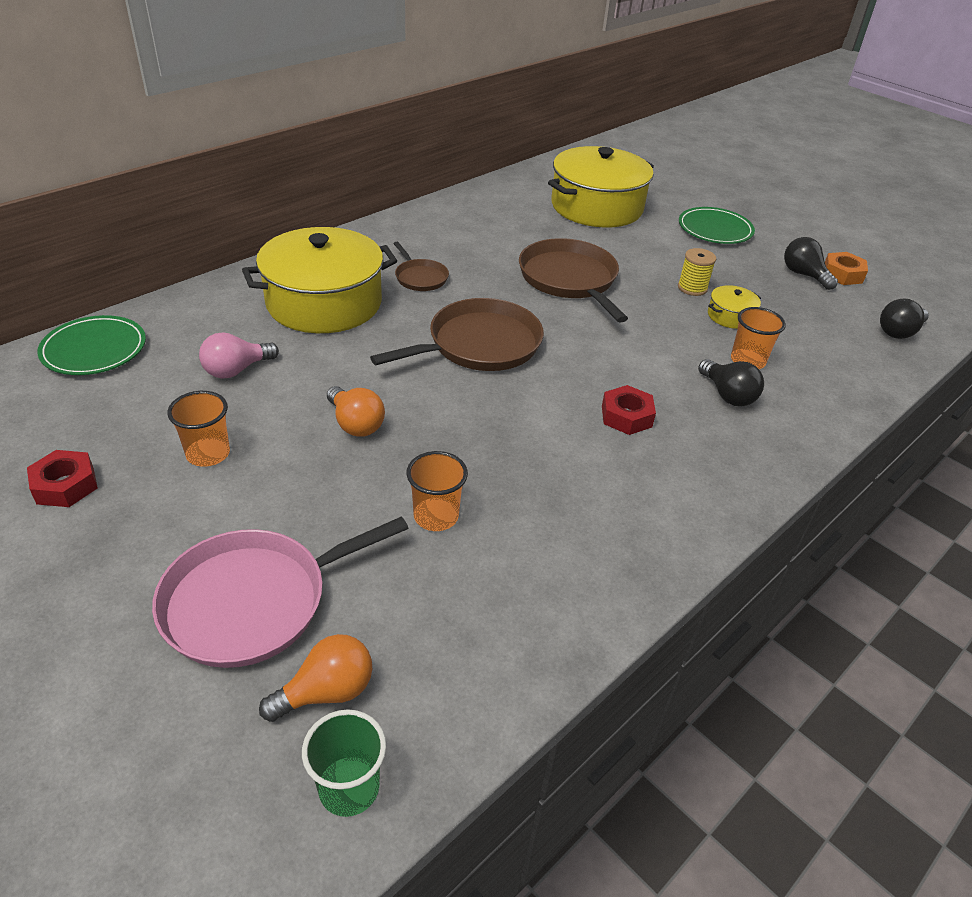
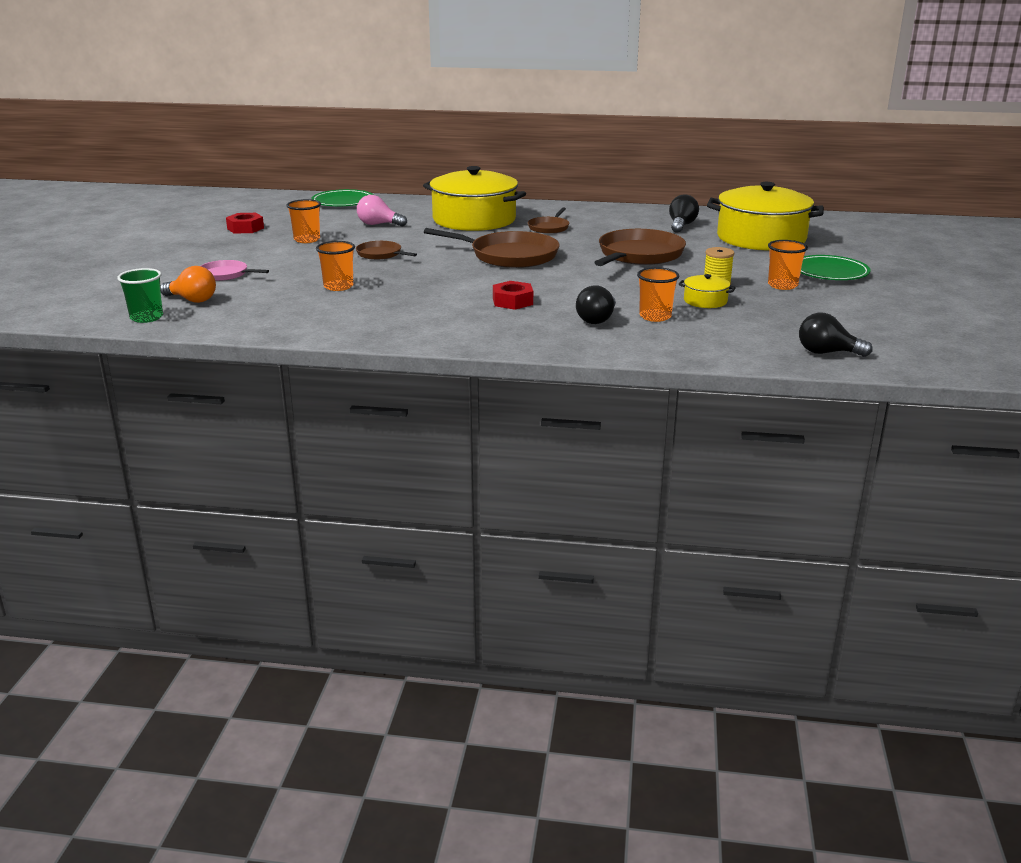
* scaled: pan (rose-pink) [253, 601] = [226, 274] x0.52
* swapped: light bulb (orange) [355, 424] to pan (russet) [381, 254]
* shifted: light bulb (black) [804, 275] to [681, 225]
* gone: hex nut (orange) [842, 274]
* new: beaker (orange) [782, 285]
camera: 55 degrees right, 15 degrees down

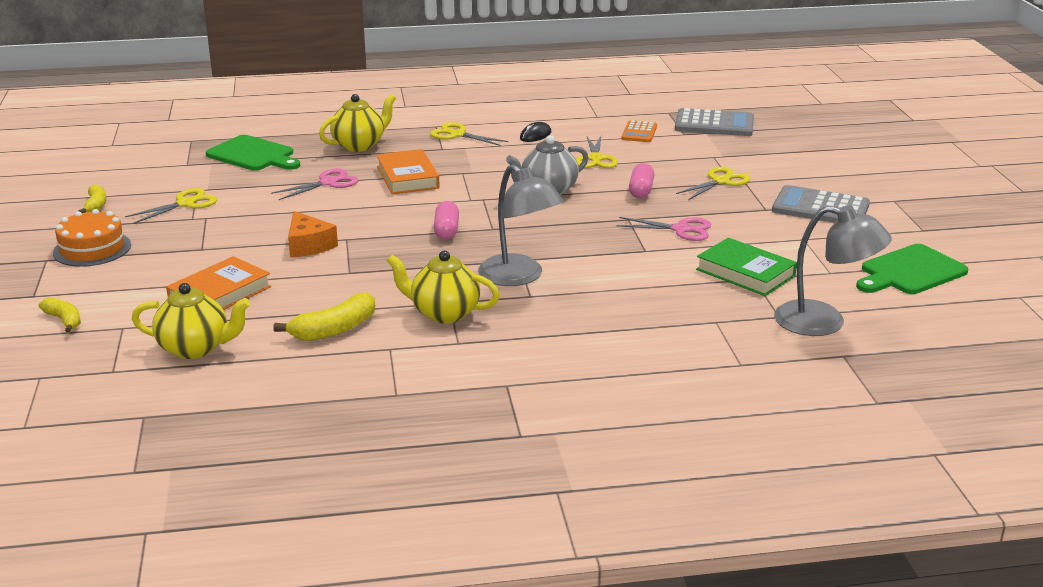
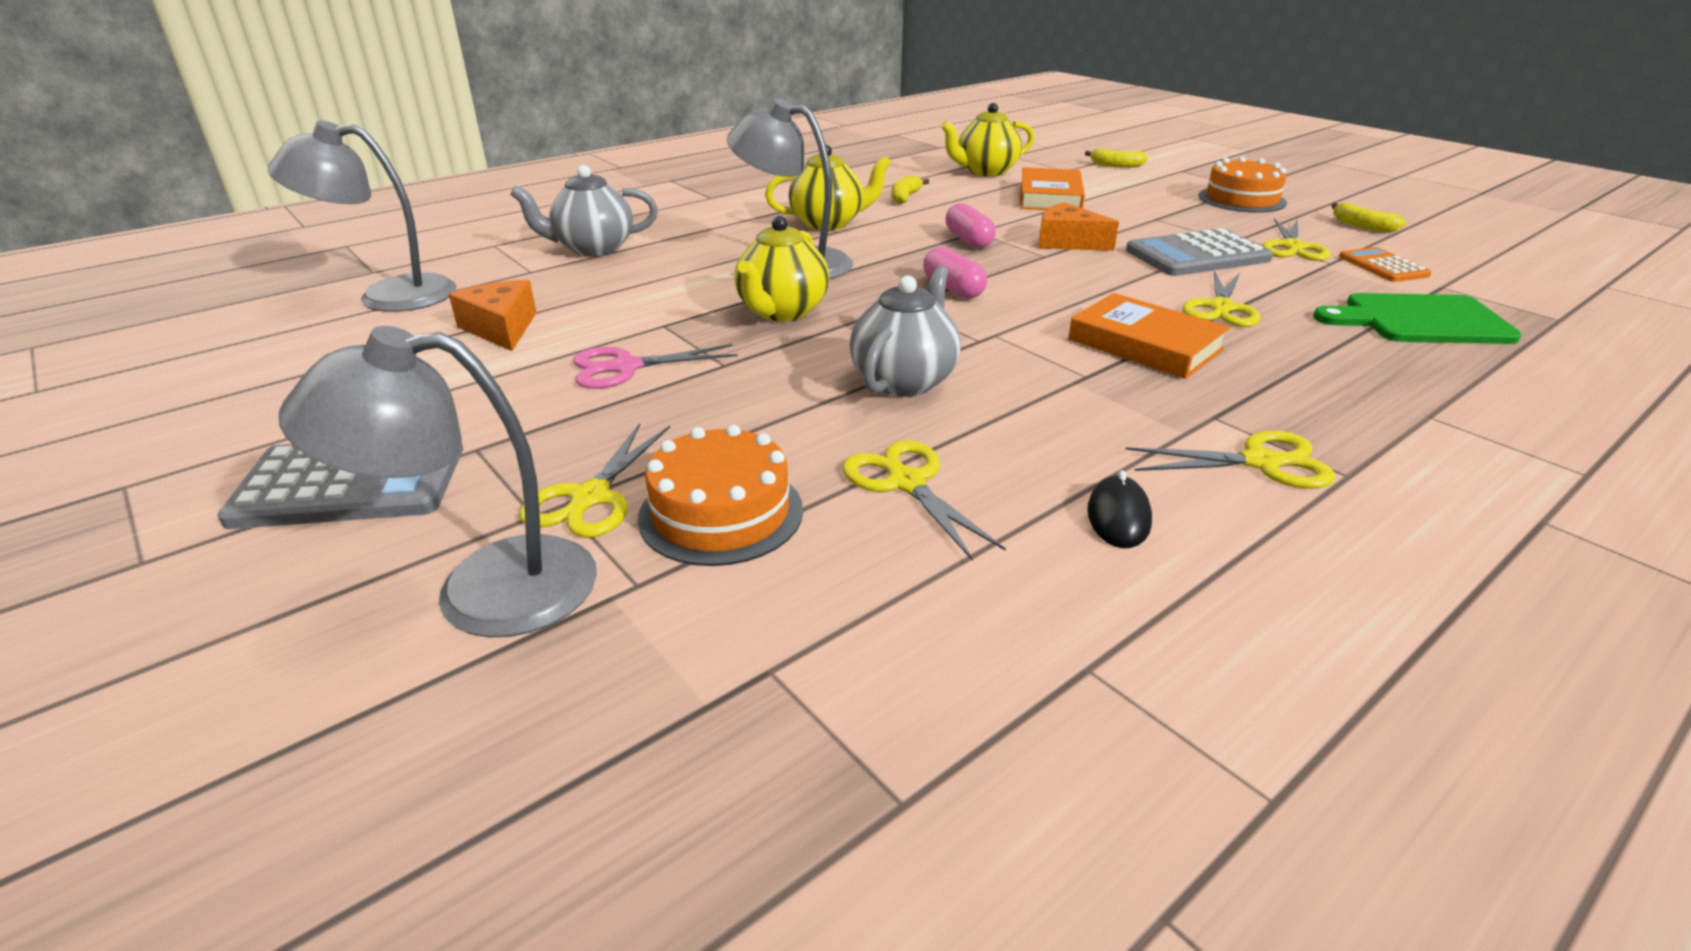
* repainted: shears (rose-pink) [328, 183] to shears (bright yellow) [1221, 308]
* scaled: banana fruit (bright yellow) [334, 329] = [905, 197] x0.64
* shifted: teapot (bright yellow) [359, 145] to [782, 312]
* shifted: calculator (orange) [639, 132] to [1383, 266]
* shifted: pill shape (rose-pink) [641, 190] to [968, 240]
* shifted: calculator (grey) [714, 124] to [1197, 255]
* swapped: hardcover (emerald) [745, 273] to cheese (orange) [501, 328]
* gone: cutting board (emerald) [910, 272]
* new: reading lamp (grey) [484, 589]
* new: teapot (grey) [593, 248]
* new: layer cake (orange) [721, 513]
camera: 150 degrees right, 5 degrees up

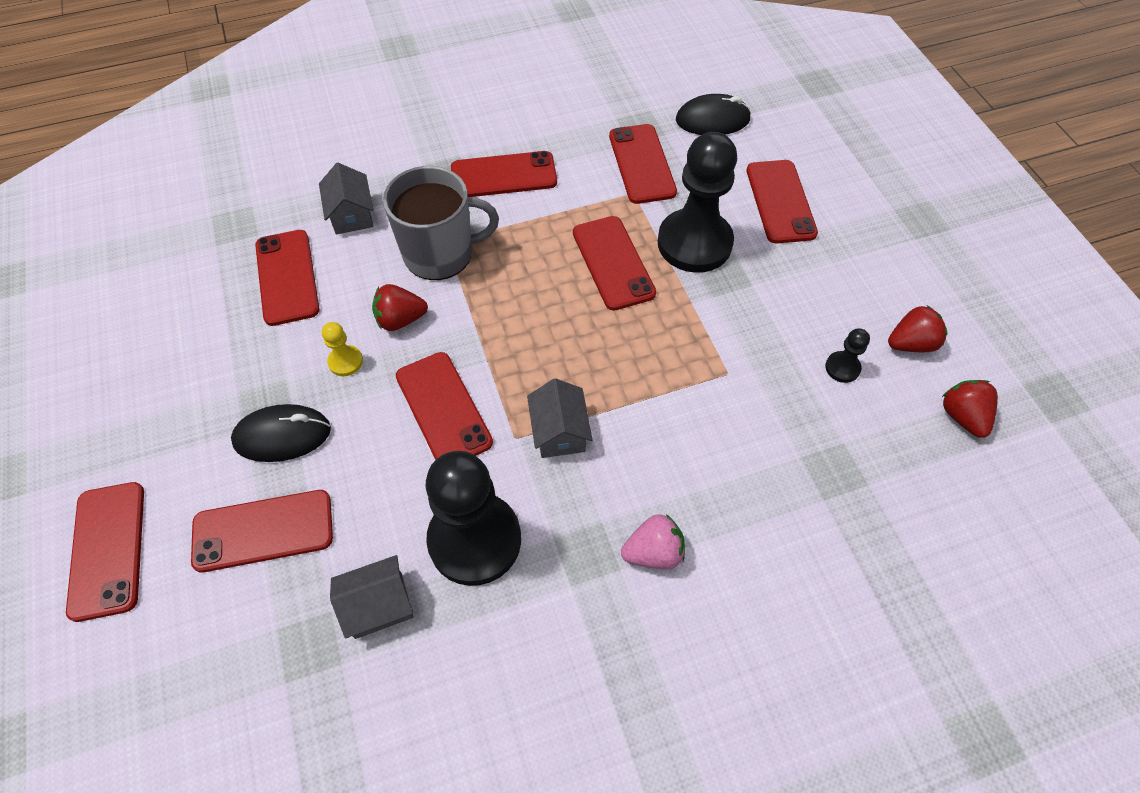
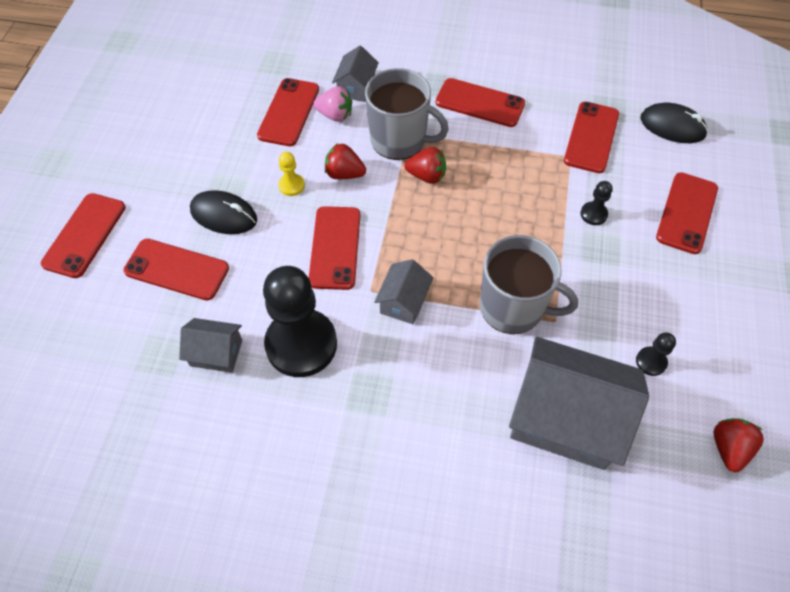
* gone: mobile phone (crimson) [613, 263]
* shifted: berry (rose-pink) [653, 552] to [335, 115]
* scaled: game pawn (black) [694, 243] = [593, 214] x0.42
* shifted: berry (crimson) [911, 344] to [426, 176]
* new: tea mug (grey) [513, 307]
* new: toy house (grey) [565, 418]
camera: 30 degrees right, 0 degrees up

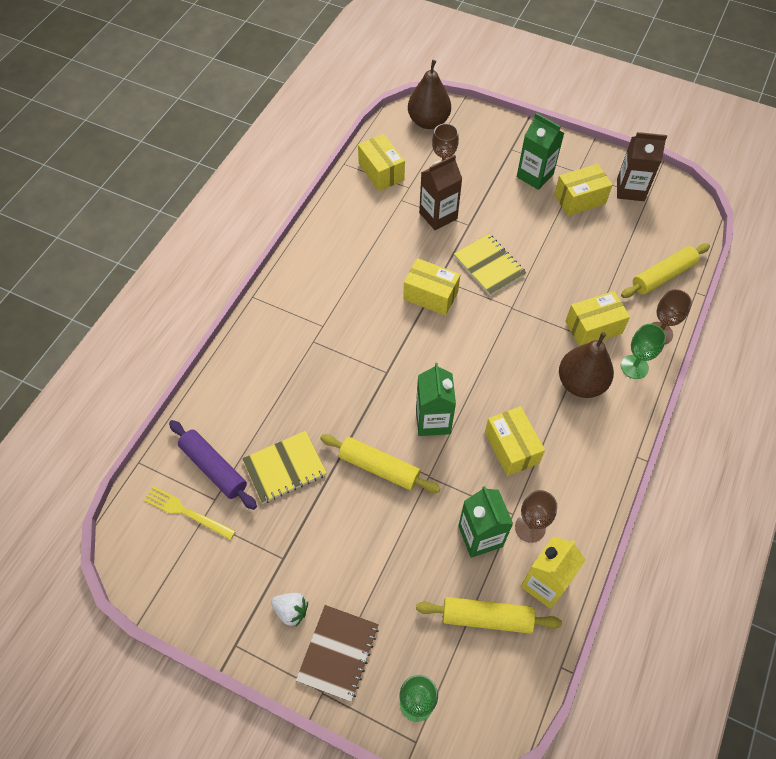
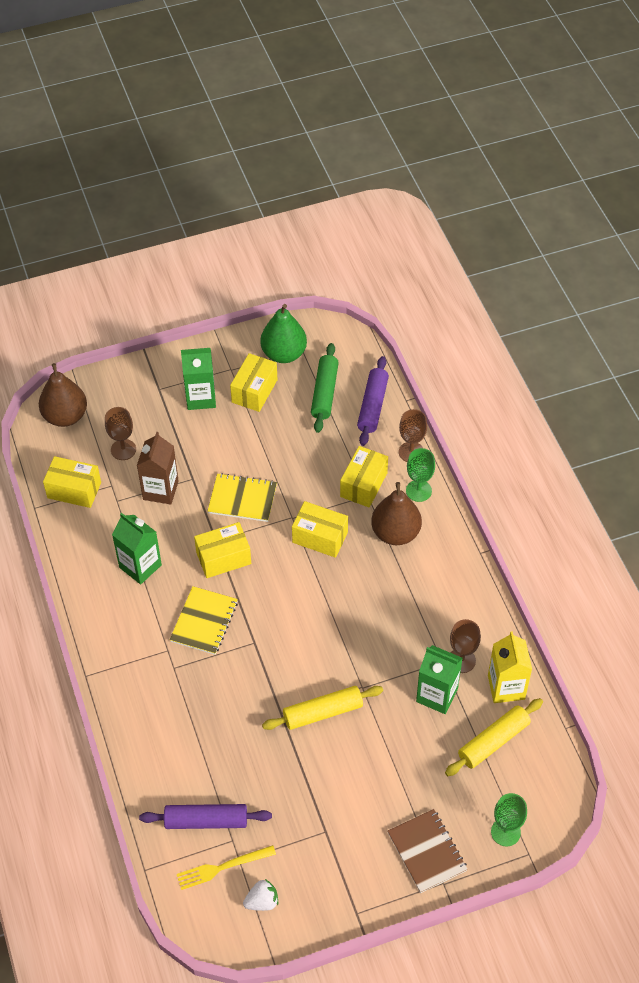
* shifted: exercise book (bright yellow) [284, 468] to [204, 621]
* shifted: berry (pure white) [291, 611] to [262, 901]
* shifted: juice carton (emerald) [433, 420] to [140, 566]
* shifted: box (bright yellow) [511, 448] to [320, 537]
* swapped: juice carton (russet) [630, 189] to toy pear (emerald) [284, 354]
* repainted: dough roller (bright yellow) [663, 276] to dough roller (violet) [372, 406]
* new: dough roller (emerald) [324, 393]
camera: 45 degrees left, 5 degrees down

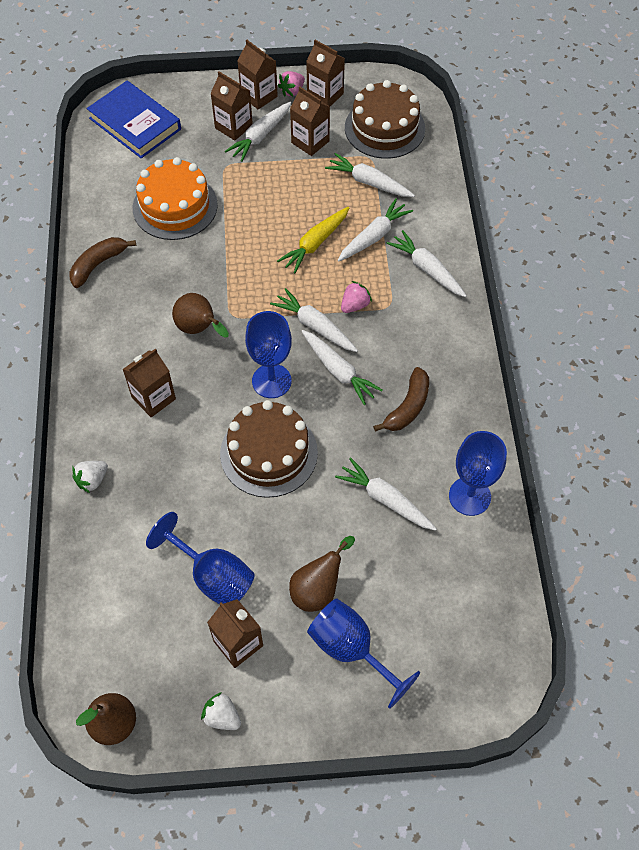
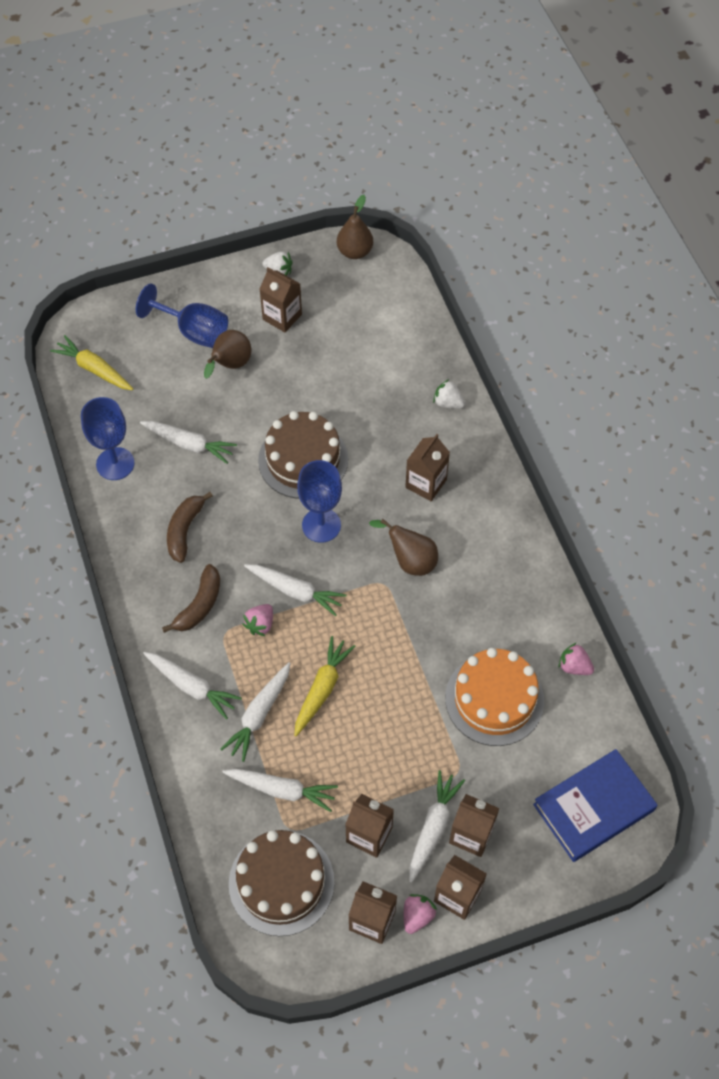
* shifted: banana fruit (russet) [98, 264] to [199, 605]
* rotated: berry (pure white) [92, 480] = [448, 403] 90 degrees counterclockwise
* rotated: hardcover (royal blue) [135, 124] = [593, 807] 60 degrees counterclockwise
* gone: wine glass (royal blue) [212, 576]
* gone: carrot (pure white) [338, 371]
* new: carrot (bright yellow) [94, 369]
* new: berry (rose-pink) [574, 666]
camera: 165 degrees right, 0 degrees up

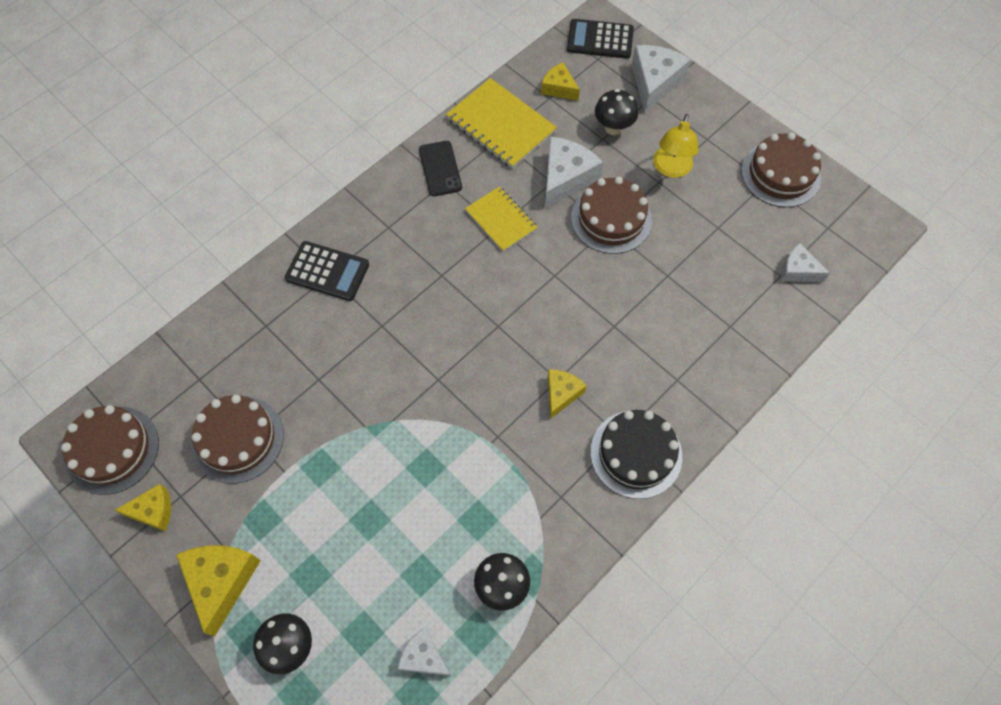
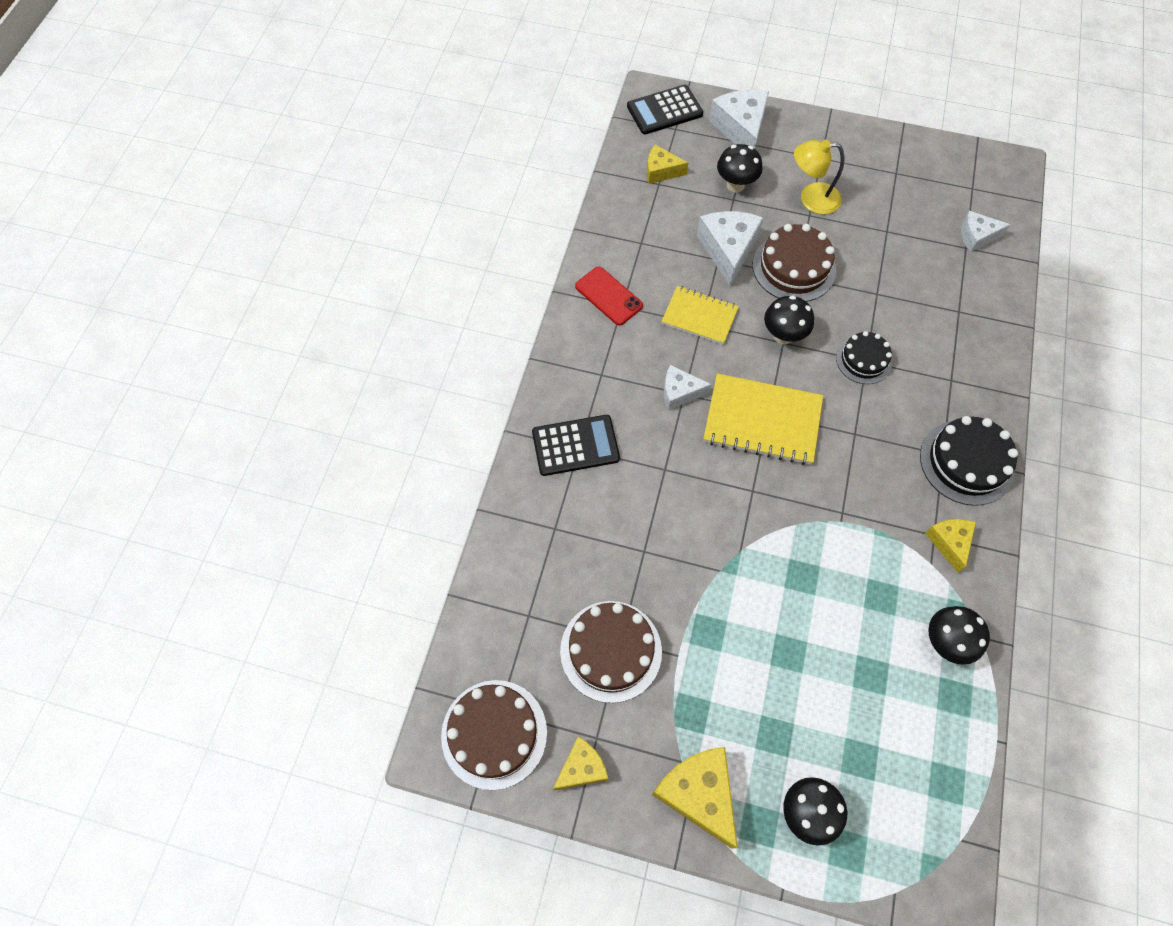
* shifted: cheese (pure white) [424, 657] to [680, 392]
* repainted: mobile phone (black) [440, 168] to mobile phone (crimson) [608, 296]
* shifted: exercise book (bright yellow) [501, 125] to [762, 420]
* shifted: cheese (bright yellow) [561, 394] to [949, 542]
* rotated: reading lamp (bright yellow) [671, 169] = [811, 198] 105 degrees clockwise
* gone: layer cake (russet) [780, 174]
* new: toadstool (black) [783, 336]
* new: layer cake (black) [863, 360]
camera: 30 degrees left, 0 degrees up

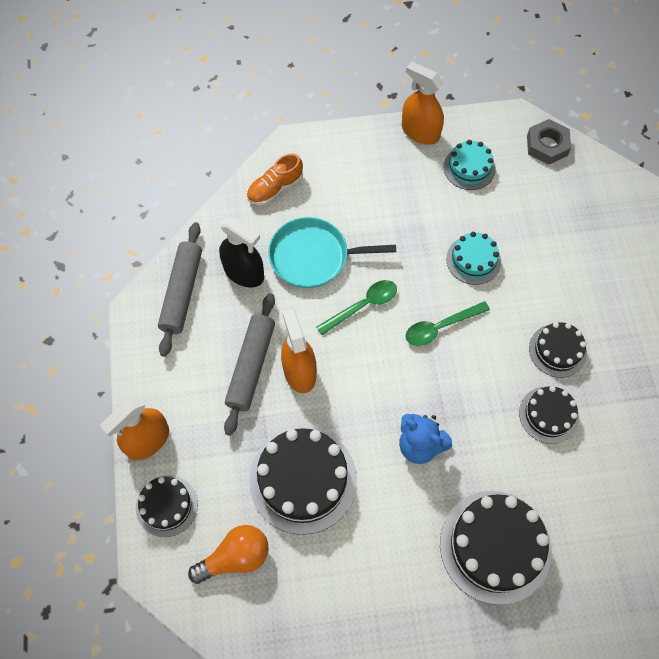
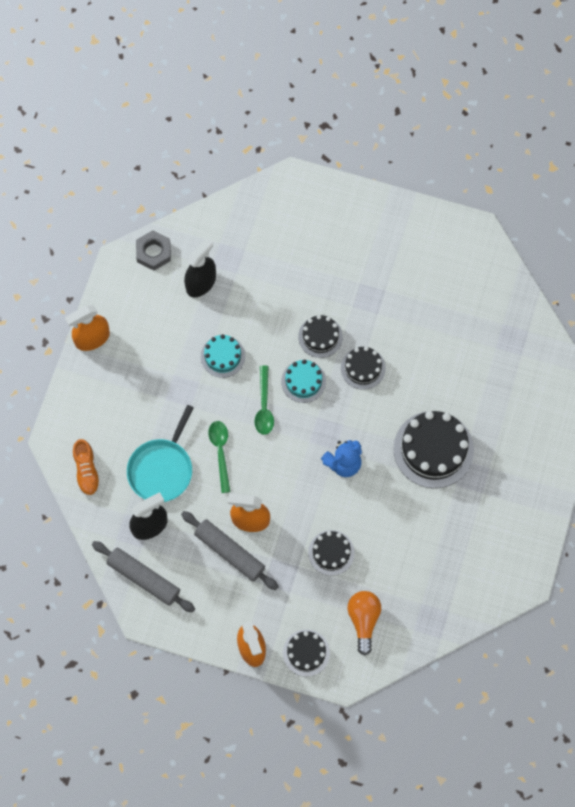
* scaled: layer cake (black) [303, 480] = [331, 553] x0.57
* shifted: layer cake (turquoise) [469, 168] to [303, 381]
* new: spray cleaner (black) [201, 283]
camera: 65 degrees left, 5 degrees up

